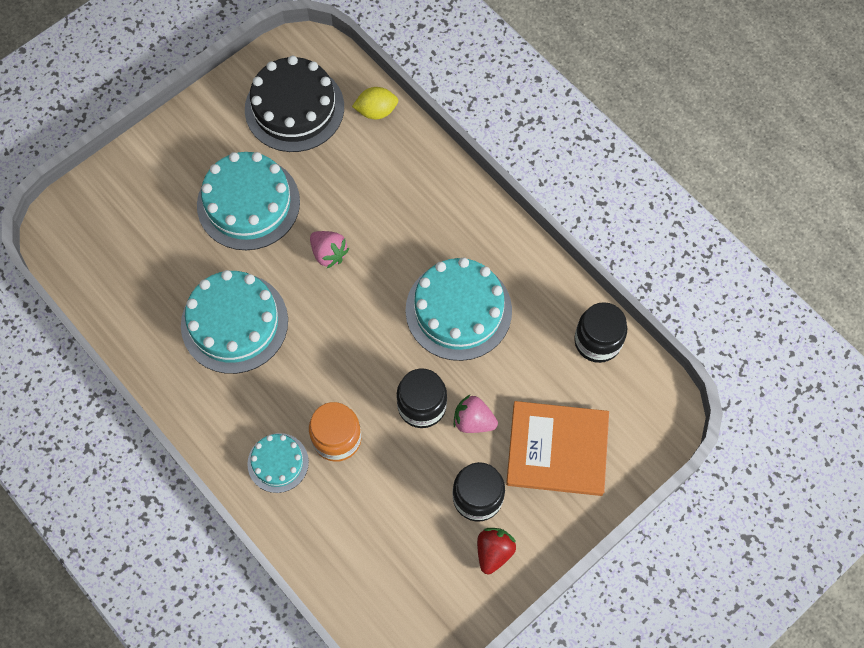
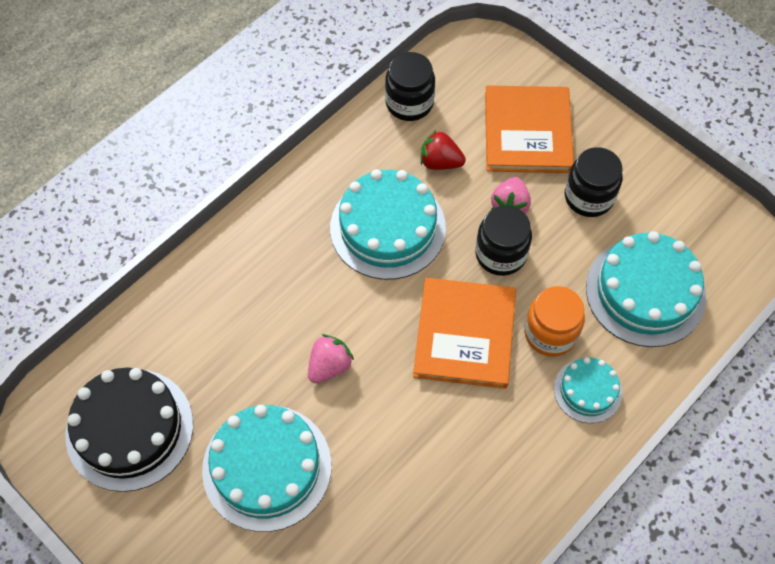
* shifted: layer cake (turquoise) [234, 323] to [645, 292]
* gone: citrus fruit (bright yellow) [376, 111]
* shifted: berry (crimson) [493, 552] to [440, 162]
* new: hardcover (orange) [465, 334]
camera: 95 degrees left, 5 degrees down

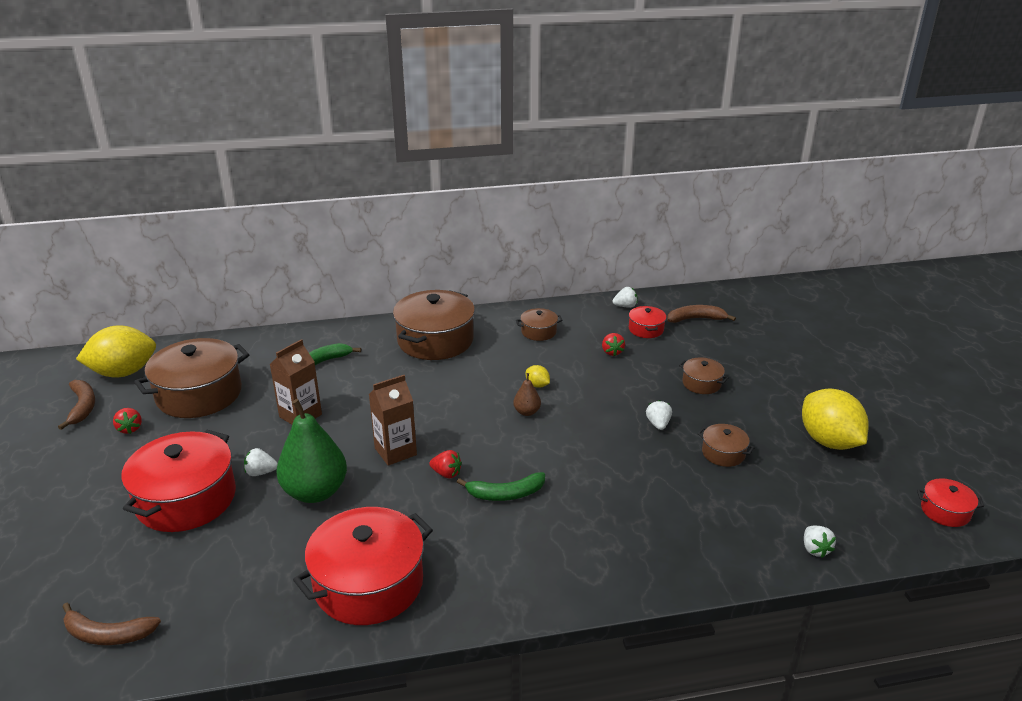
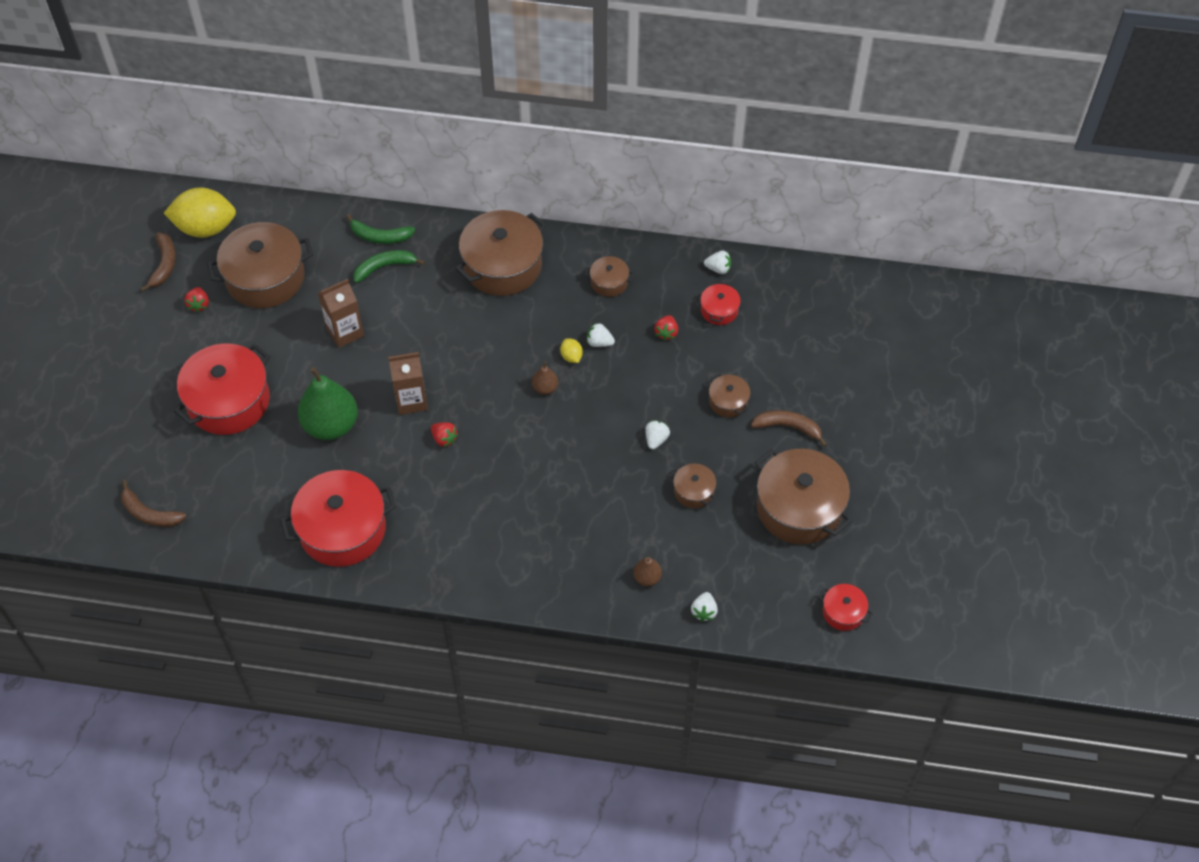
* shifted: berry (pure white) [261, 472] to [599, 342]
* shifted: banana fruit (emerald) [505, 494] to [380, 236]
* shifted: banana fruit (russet) [696, 319] to [788, 427]
* swapped: citrus fruit (bright yellow) [829, 441] to stockpot (russet) [799, 508]
* new: toy pear (russet) [647, 578]
camera: 20 degrees right, 25 degrees up

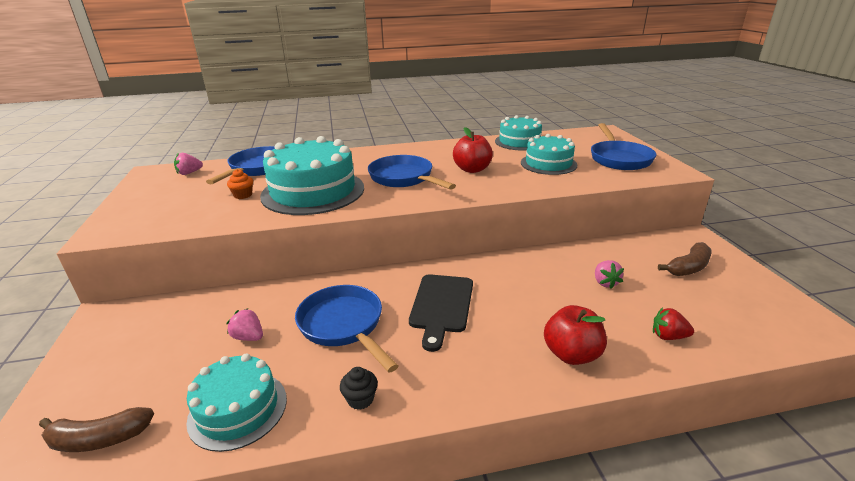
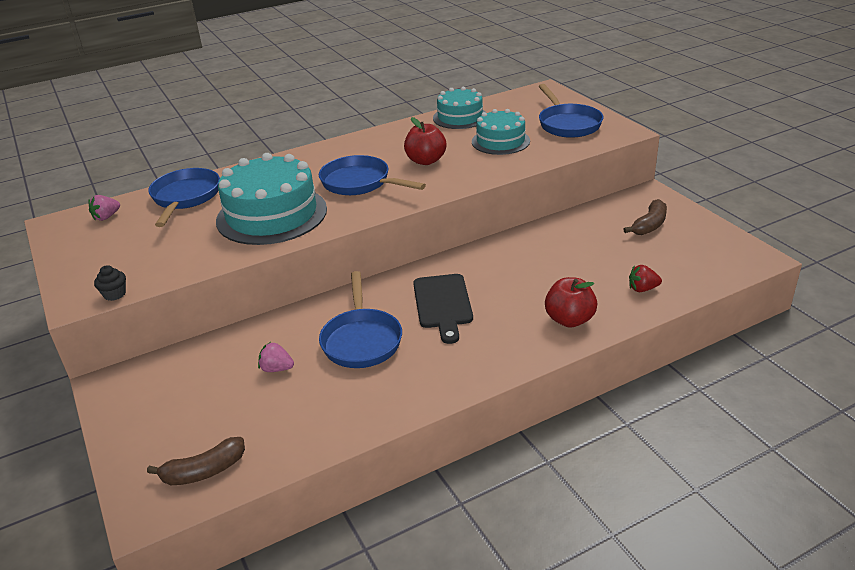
* gone: layer cake (turquoise) [238, 409]
* gone: cupcake (orange) [243, 195]
* rotated: pan (royal blue) [344, 325] = [361, 340] 135 degrees counterclockwise
* shifted: cupcake (black) [360, 399] to [115, 294]
* gone: berry (rose-pink) [605, 282]
camera: 15 degrees left, 5 degrees up

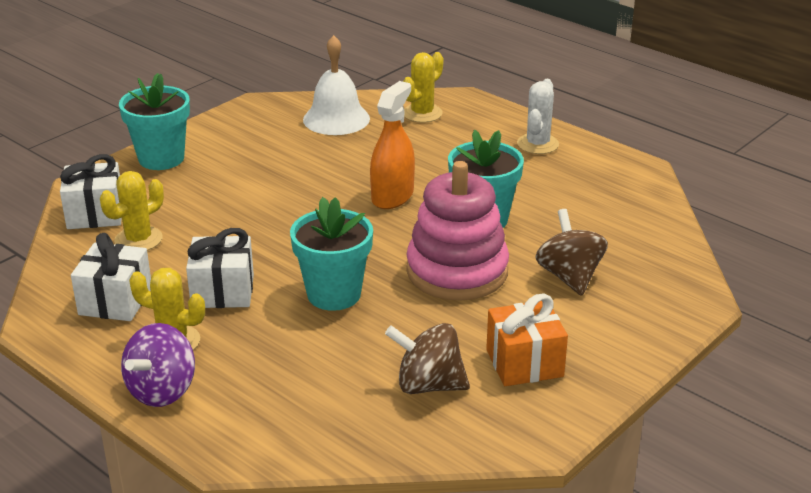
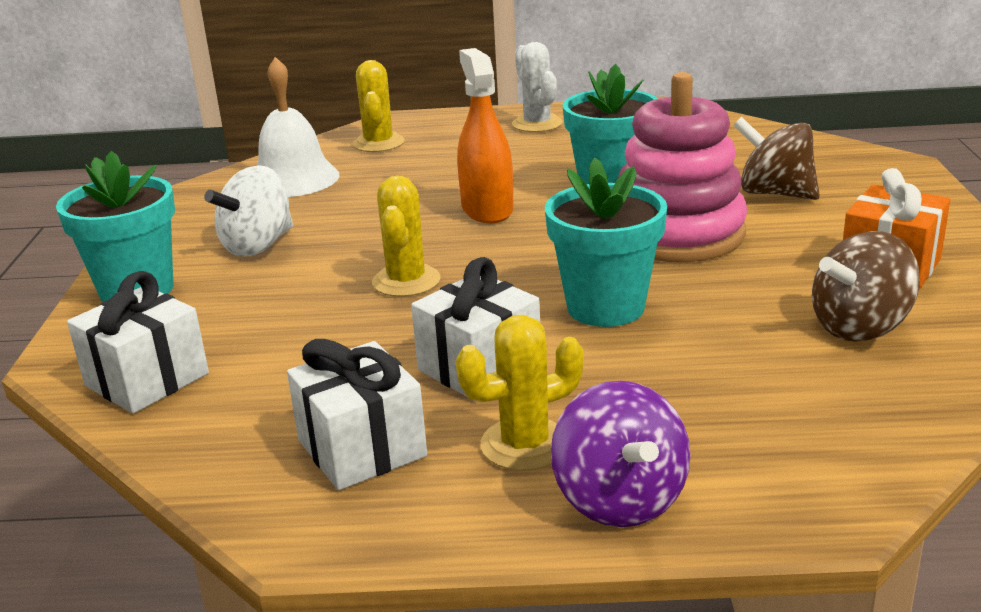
* shifted: saguaro cactus (bright yellow) [138, 239] to [406, 281]
* new: spinning top (pure white) [258, 246]
camera: 40 degrees left, 5 degrees down

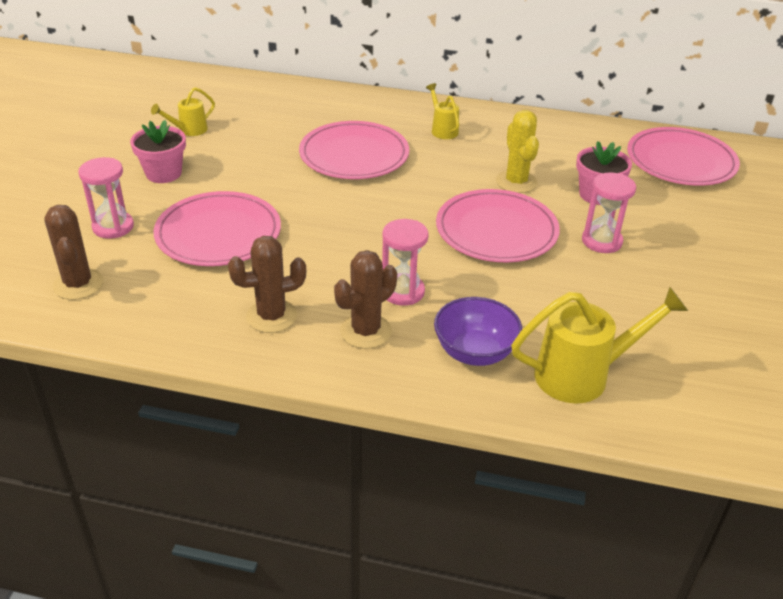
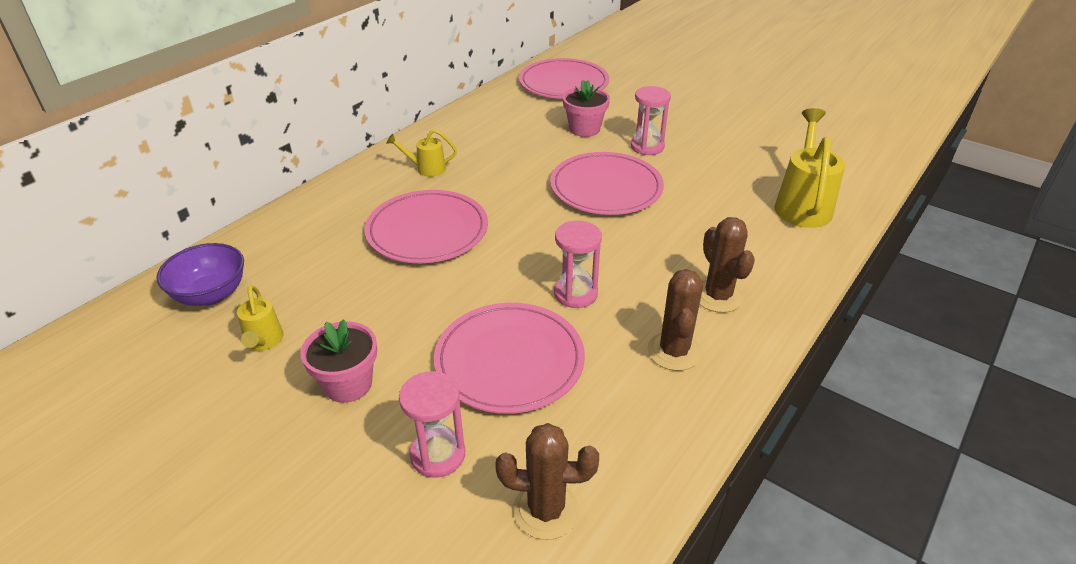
* shifted: hourglass (rose-pink) [402, 292] to [575, 294]
* shifted: deep dish (violet) [474, 352] to [211, 294]
* gone: saguaro cactus (bright yellow) [516, 182]
camera: 65 degrees left, 0 degrees up

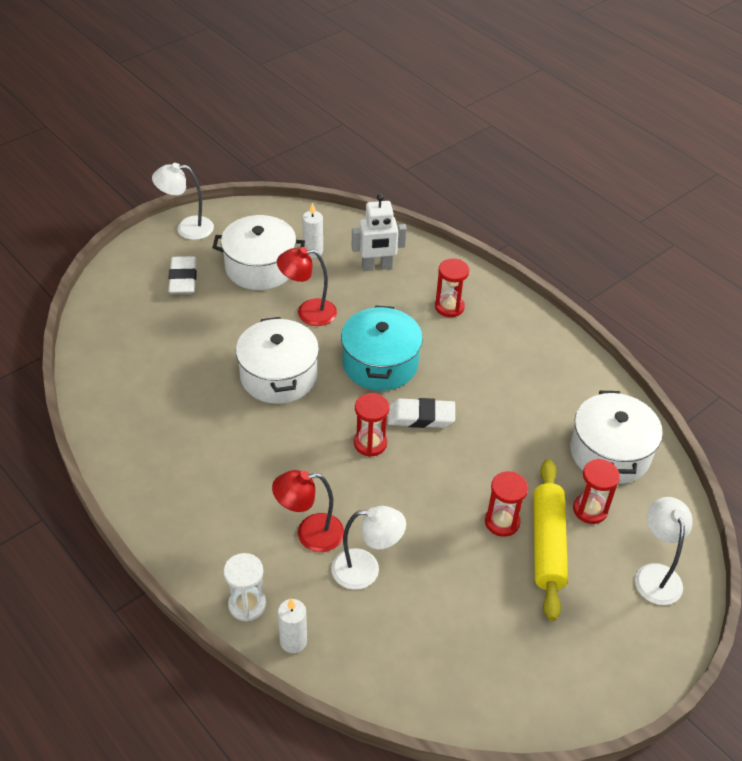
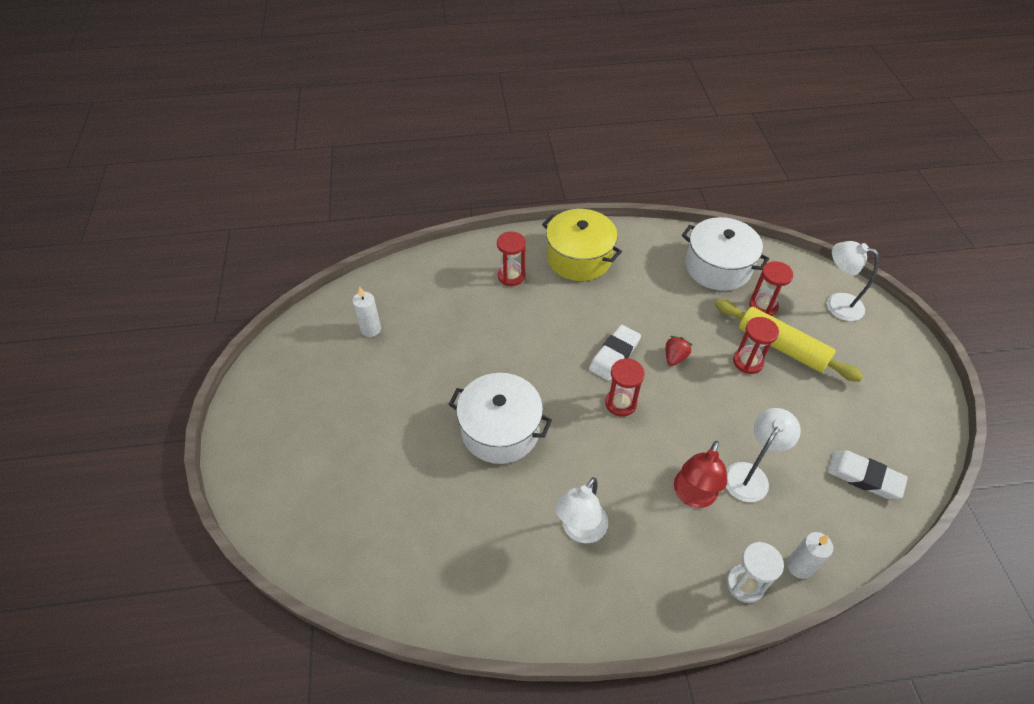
* shifted: reading lamp (pure white) [187, 228] to [580, 530]
* shifted: gum eraser (pure white) [183, 279] to [864, 477]
* gone: stockpot (pure white) [260, 267]
* gone: reading lamp (crimson) [308, 312]
* gone: stockpot (turquoise) [380, 363]
* gone: robot (pure white) [377, 267]
* new: stockpot (bright yellow) [579, 258]
* new: berry (crimson) [675, 357]
camera: 55 degrees left, 5 degrees up

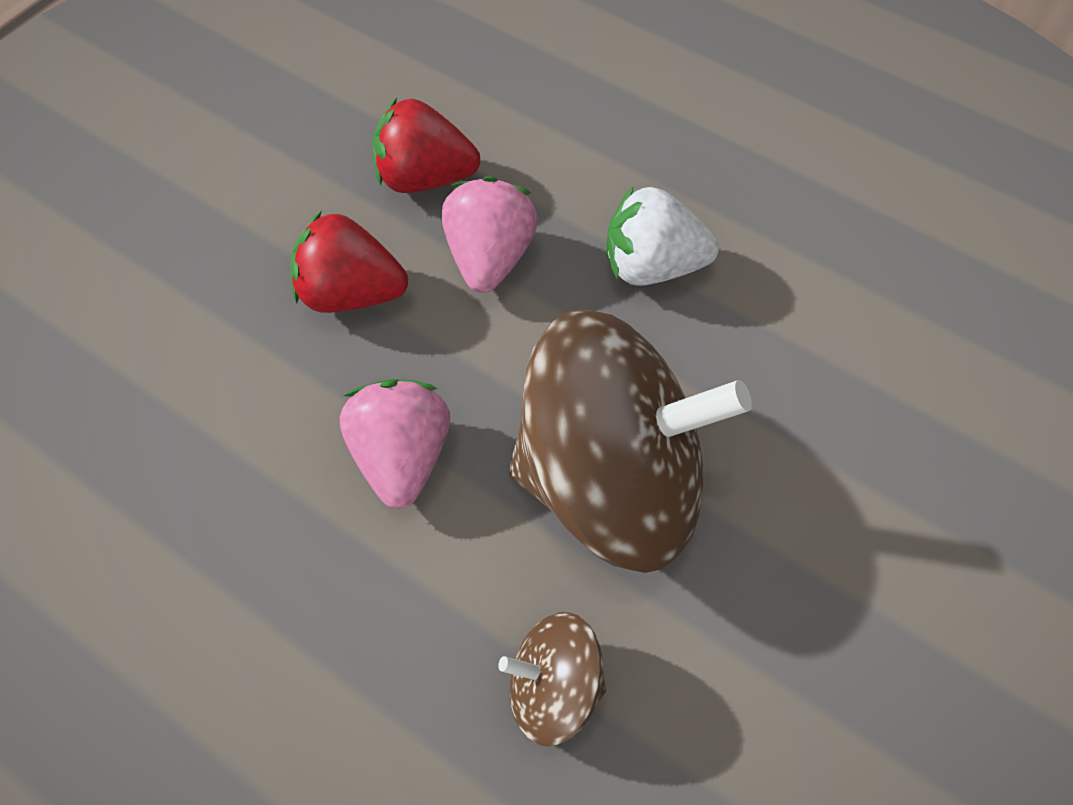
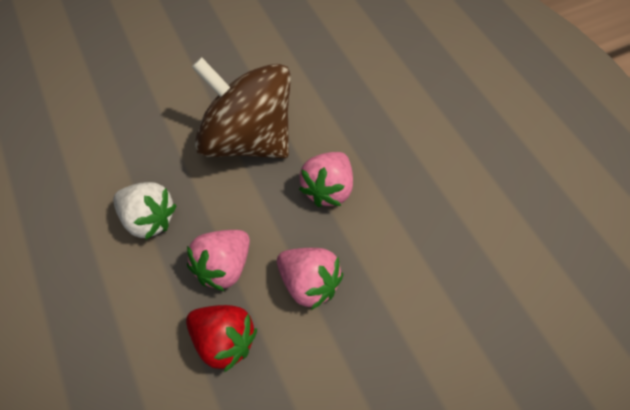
* repainted: berry (crimson) [351, 293] to berry (rose-pink) [309, 285]
* gone: spinning top (russet) [554, 686]
camera: 150 degrees left, 5 degrees down

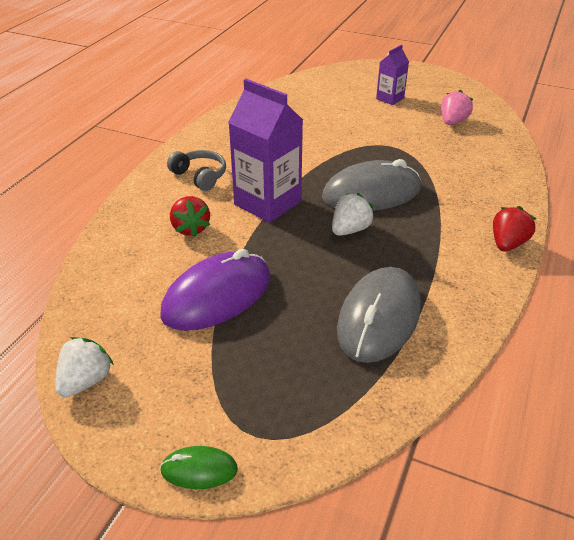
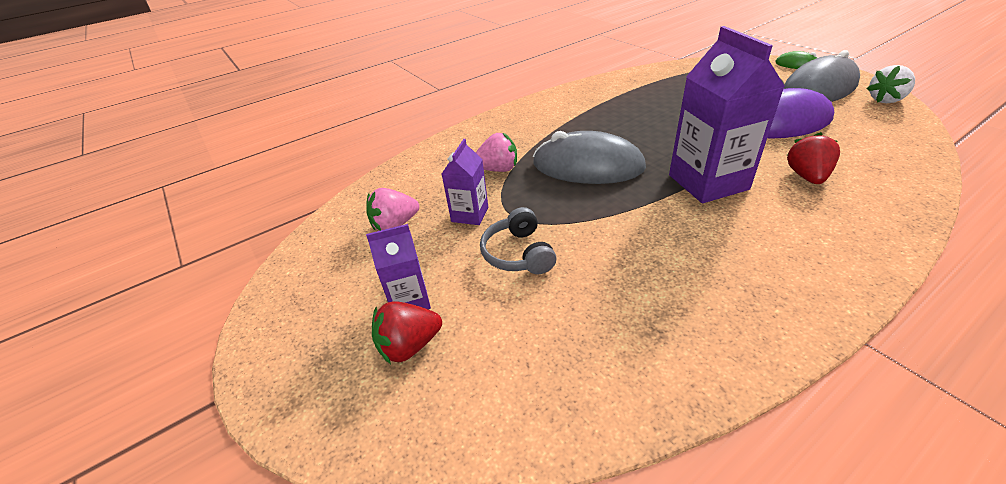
* shifted: headphones (grey) [200, 176] to [518, 253]
* gone: berry (pure white) [350, 230]
* shifted: PC mouse (grey) [379, 318] to [819, 88]
* shifted: berry (crimson) [507, 244] to [409, 346]
* new: juice carton (violet) [470, 214]
* new: berry (rose-pink) [498, 169]
camera: 145 degrees left, 0 degrees up

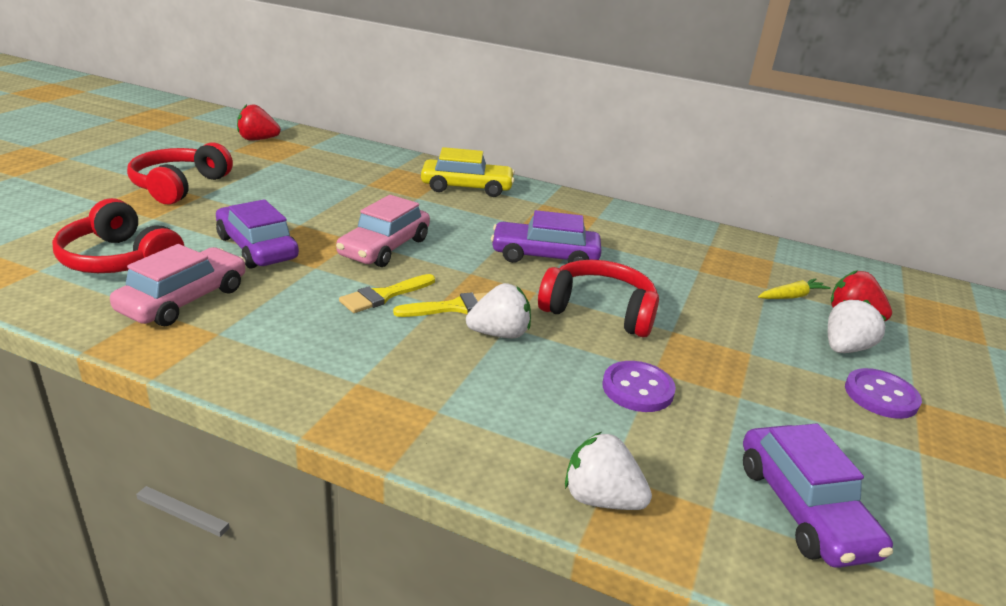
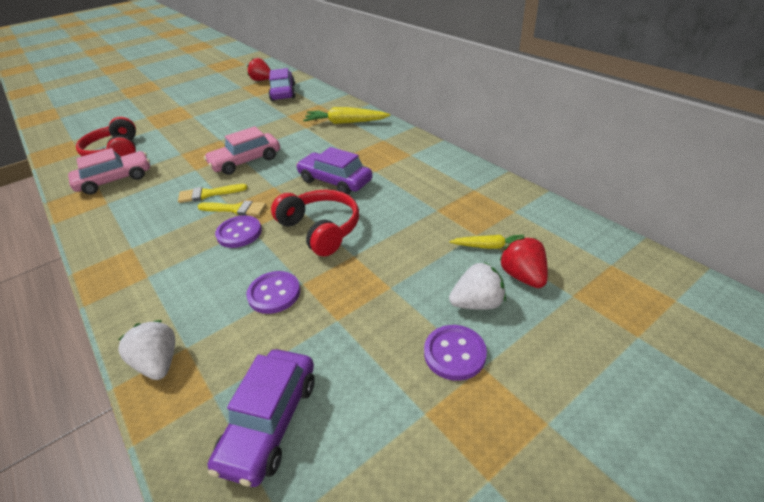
* gone: headphones (crimson) [179, 186]
* shifted: automobile (violet) [257, 248] to [283, 93]
* swapped: automobile (bright yellow) [467, 187] to carrot (bright yellow) [345, 122]
* swapped: berry (pure white) [499, 334] to button (violet) [239, 233]
camera: 35 degrees right, 10 degrees up

